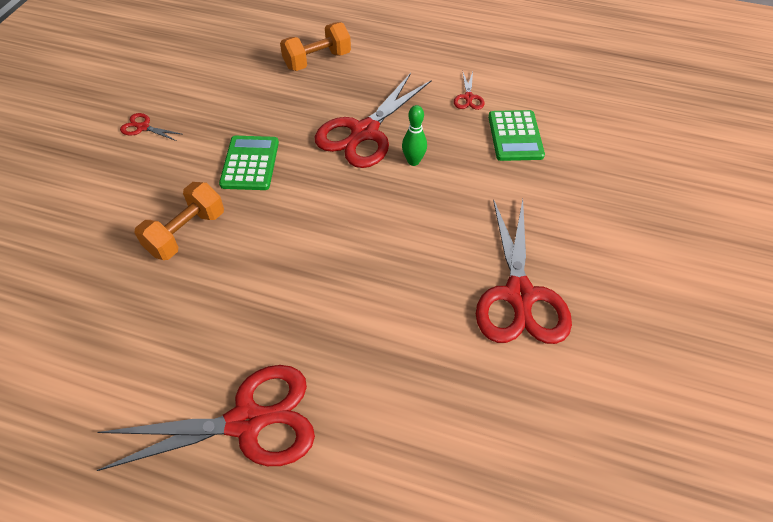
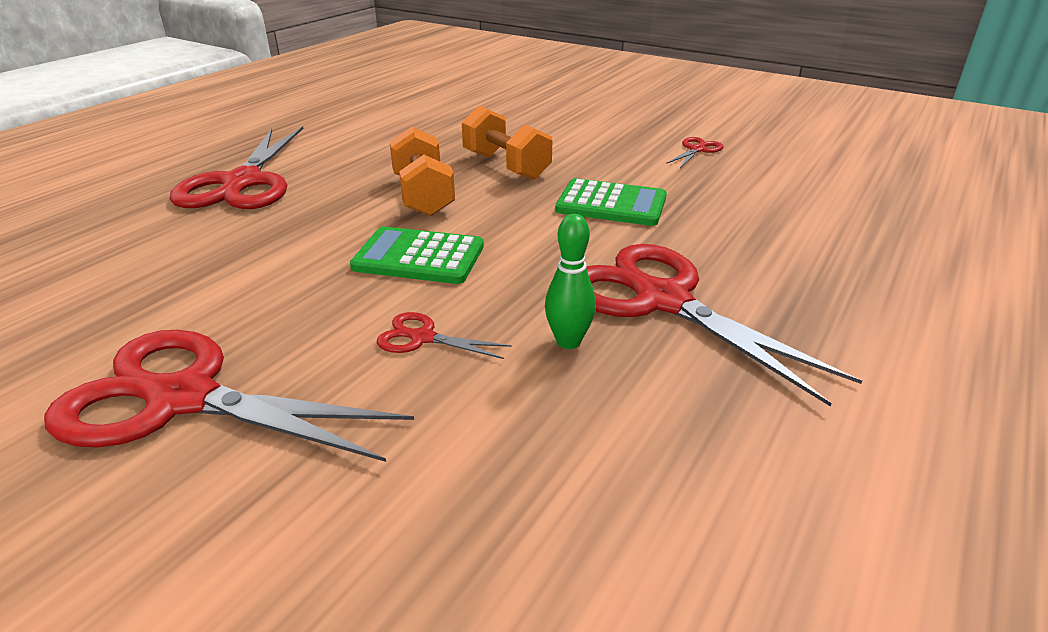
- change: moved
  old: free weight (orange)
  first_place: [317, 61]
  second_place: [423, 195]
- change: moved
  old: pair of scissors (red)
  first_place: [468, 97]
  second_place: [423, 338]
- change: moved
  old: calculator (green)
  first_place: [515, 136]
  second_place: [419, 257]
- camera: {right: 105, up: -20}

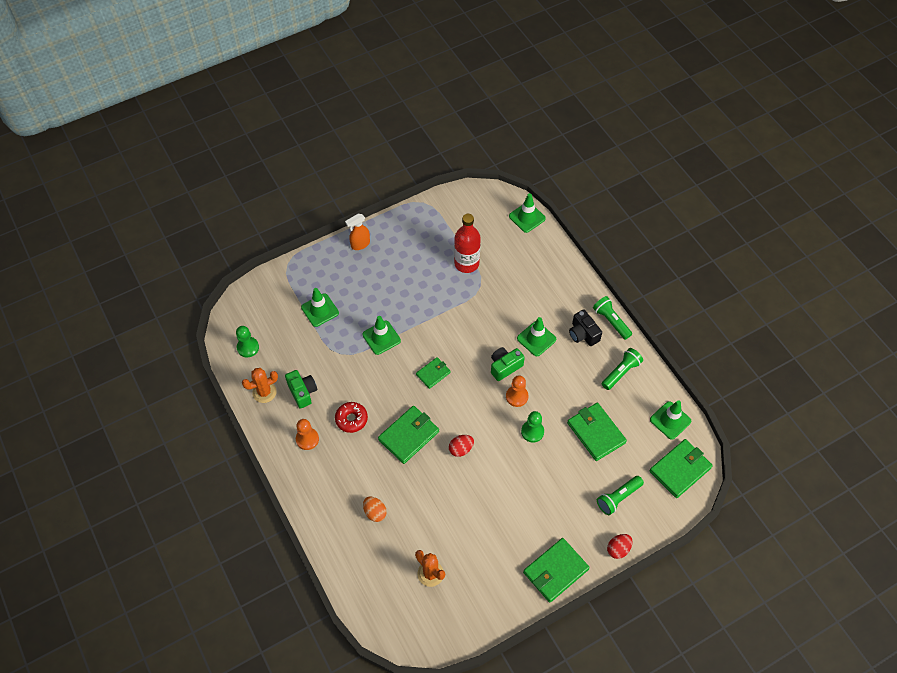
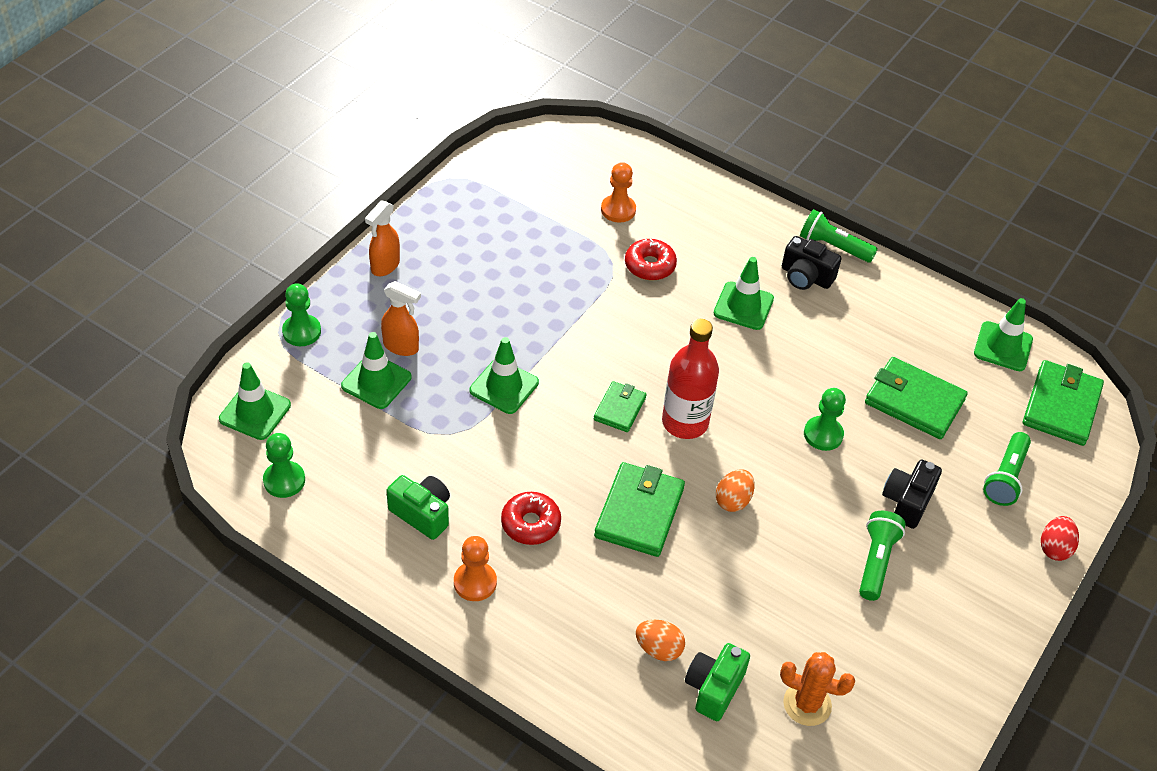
- change: removed
  old: cactus (orange)
  first_place: [264, 392]
- change: removed
  old: billfold (green)
  first_place: [555, 571]
- change: added
  new: pawn (green)
  second_place: [301, 332]
- change: added
  new: spray bottle (orange)
  second_place: [401, 347]
- change: added
  new: glazed donut (red)
  second_place: [649, 265]
- change: added
  new: photo camera (ebony)
  second_place: [907, 502]
- change: moved
  old: bottle (red)
  first_place: [466, 263]
  second_place: [685, 422]
- change: moved
  old: photo camera (green)
  first_place: [505, 367]
  second_place: [714, 688]
- change: moved
  old: pawn (orange)
  first_place: [517, 396]
  second_place: [618, 210]
- change: moved
  old: traffic cone (green)
  first_place: [527, 217]
  second_place: [255, 412]
- change: moved
  old: flashlight (green)
  first_place: [621, 372]
  second_place: [876, 561]
- change: recoloured
  old: toy egg (red)
  new: toy egg (orange)
  first_place: [461, 449]
  second_place: [733, 500]
- camera: {right: -30, up: -10}

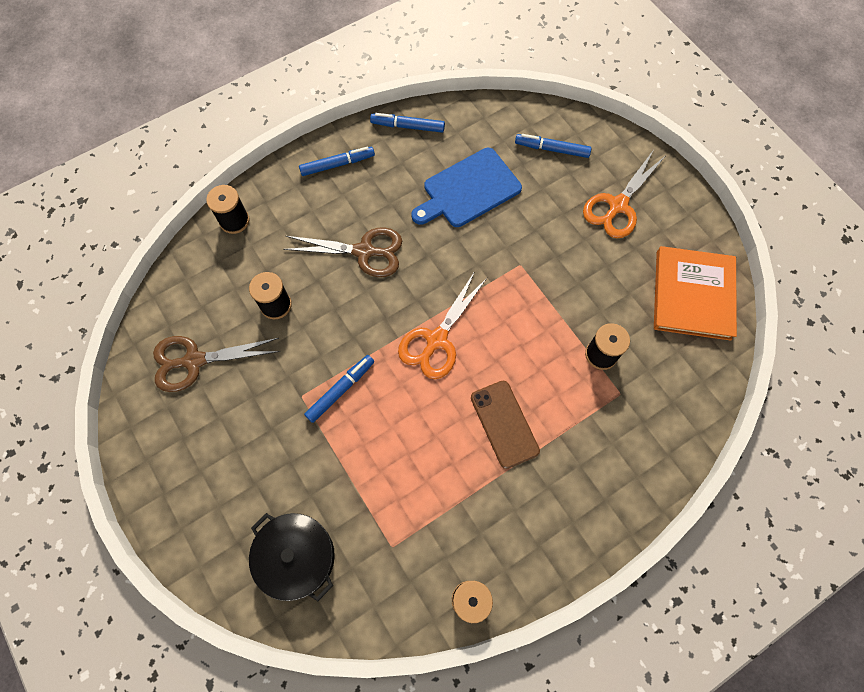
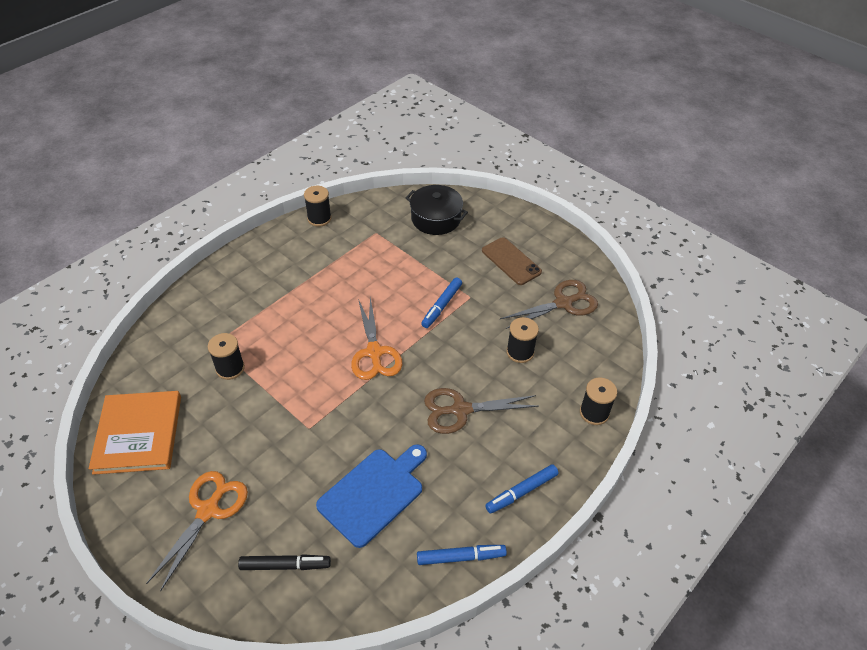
- change: moved
  old: mobile phone (brown)
  first_place: [504, 424]
  second_place: [511, 261]
- change: recoloured
  old: felt pen (blue)
  new: felt pen (ebony)
  first_place: [552, 149]
  second_place: [285, 565]
- change: turned
  old: pair of scissors (orange)
  first_place: [436, 340]
  second_place: [374, 352]
  degrees: 150
- camera: {right: 165, up: -20}

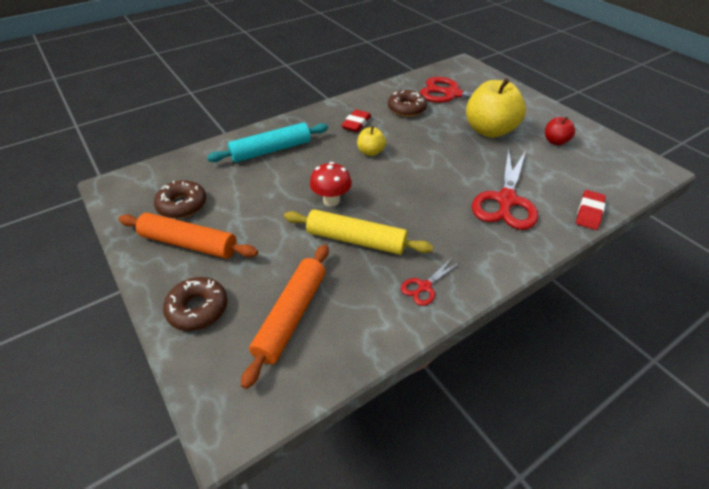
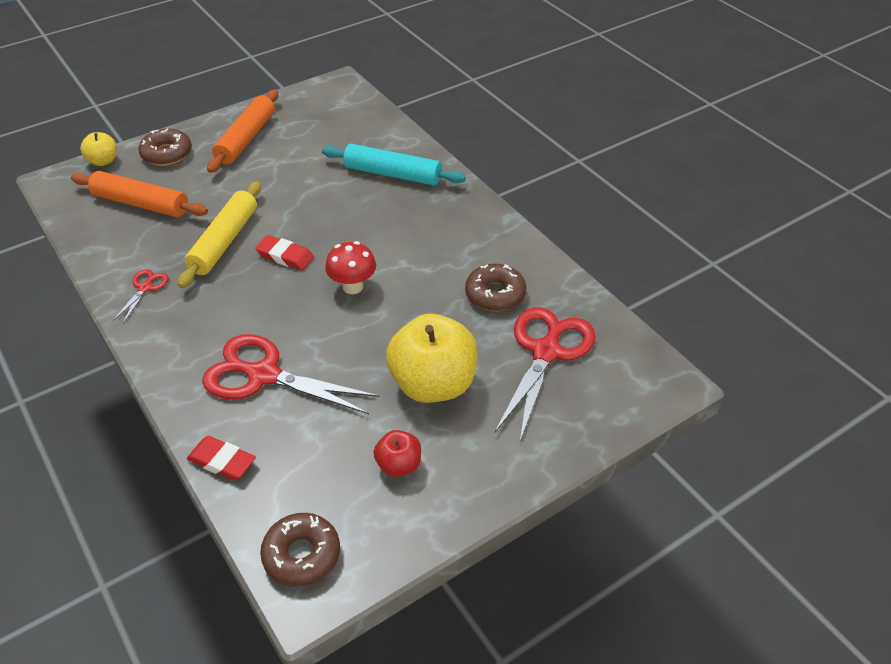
- change: moved
  old: glazed donut (brown)
  first_place: [182, 205]
  second_place: [301, 555]
- change: moved
  old: toadstool (red)
  first_place: [331, 200]
  second_place: [352, 286]
- change: moved
  old: gum eraser (red)
  first_place: [356, 123]
  second_place: [285, 256]
- change: moved
  old: apple fruit (bright yellow)
  first_place: [370, 152]
  second_place: [103, 161]
- change: turned
  old: dough roller (aqua)
  first_place: [271, 150]
  second_place: [393, 174]
  degrees: -45
- change: turned
  old: pair of scissors (red)
  first_place: [424, 287]
  second_place: [145, 288]
  degrees: 60
- camera: {right: 90, up: 0}

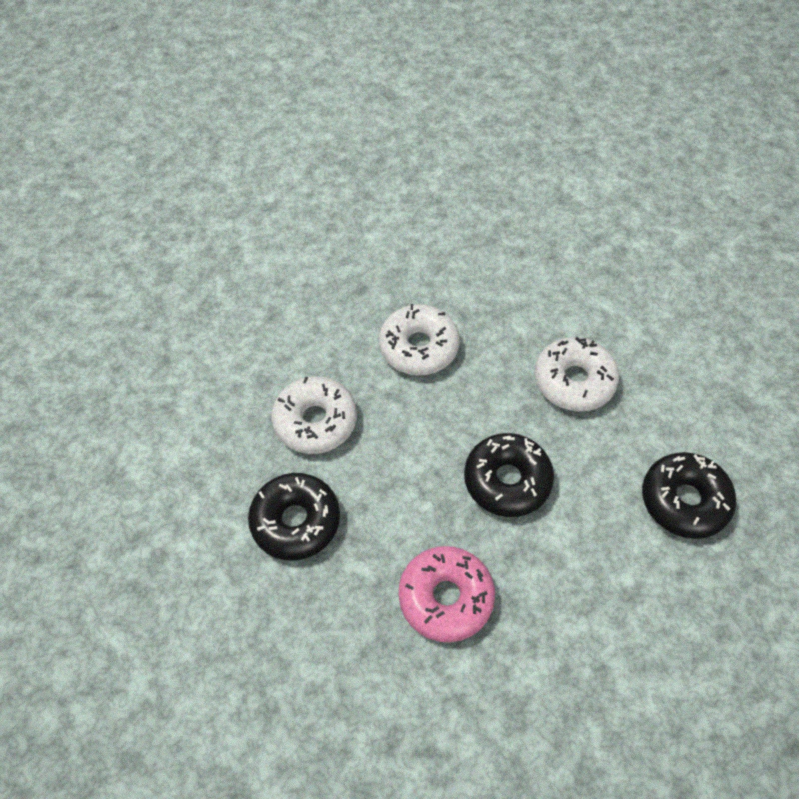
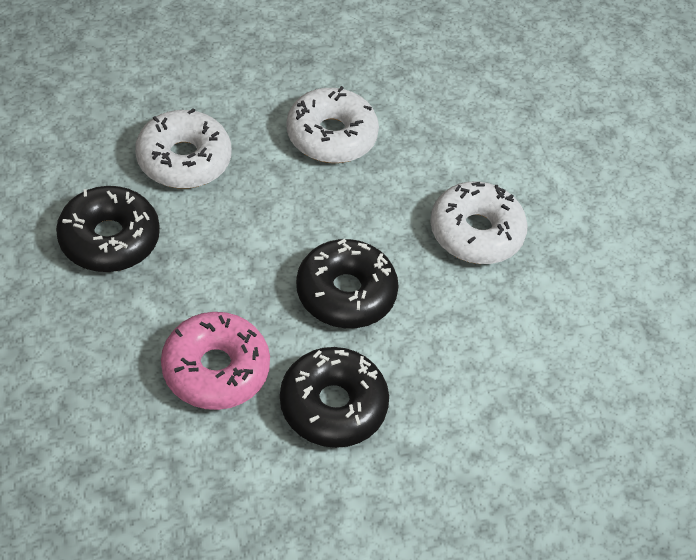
- change: moved
  old: glazed donut (ebony)
  first_place: [684, 500]
  second_place: [333, 405]
- camera: {right: 15, up: -5}

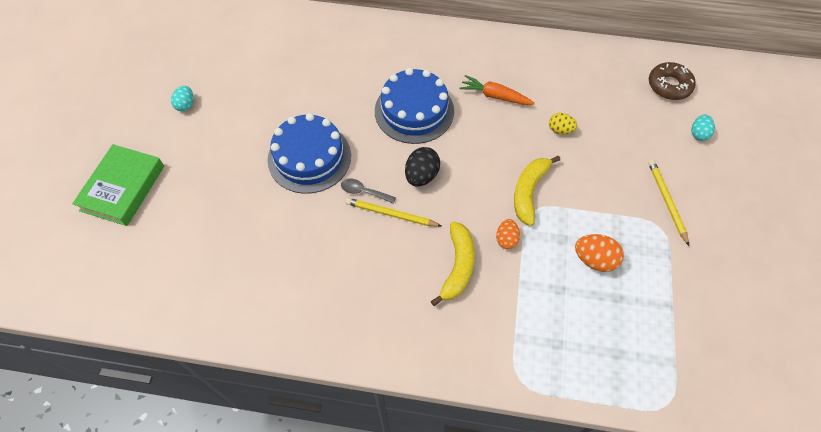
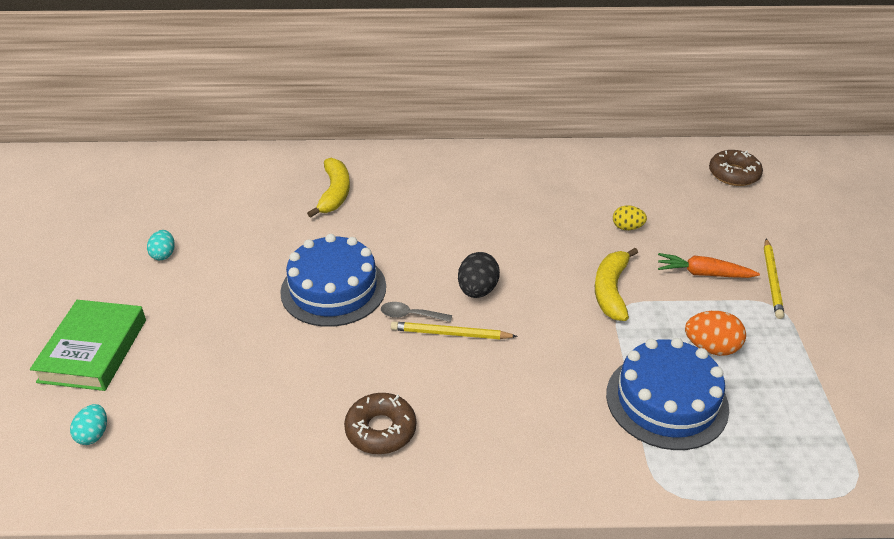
- change: removed
  old: toy egg (orange)
  first_place: [506, 239]
- change: added
  new: glazed donut (brown)
  second_place: [381, 430]
- change: moved
  old: cake (blue)
  first_place: [414, 111]
  second_place: [666, 400]
- change: moved
  old: banana fruit (bright yellow)
  first_place: [458, 266]
  second_place: [334, 193]
- change: moved
  old: root vegetable (orange)
  first_place: [495, 96]
  second_place: [703, 274]
- change: moved
  old: toy egg (aqua)
  first_place: [698, 134]
  second_place: [93, 434]
- change: turned
  old: lead pencil (bright yellow)
  first_place: [666, 201]
  second_place: [772, 280]
  degrees: -150
- camera: {right: -10, up: -20}

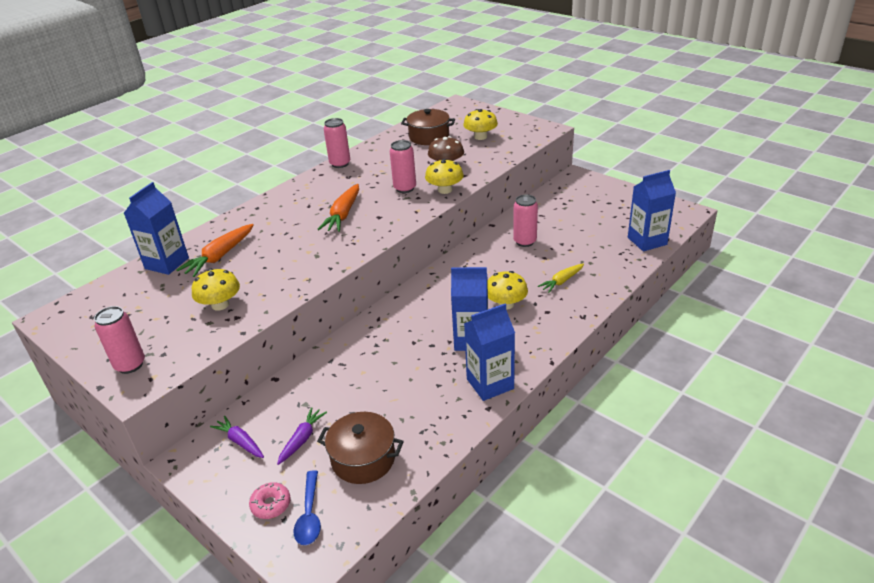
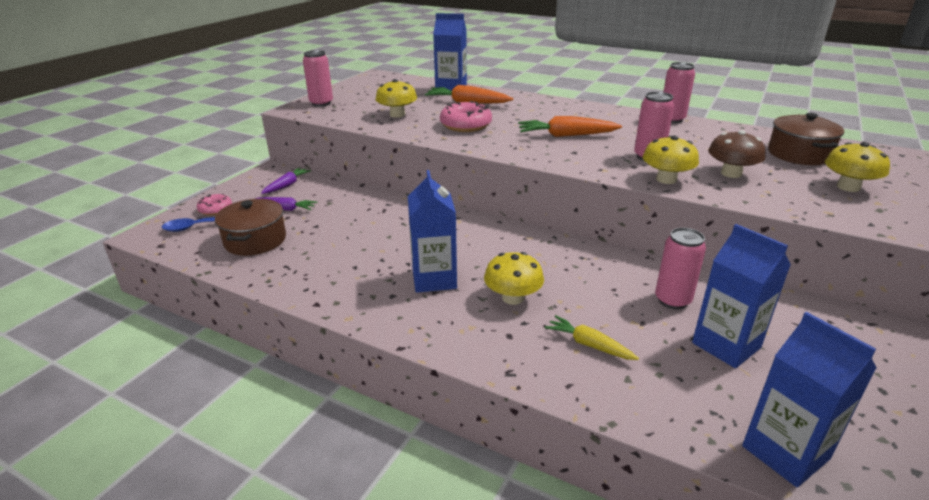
- change: added
  new: glazed donut (pink)
  second_place: [466, 125]
- change: moved
  old: milk carton (blue)
  first_place: [490, 384]
  second_place: [726, 345]
- camera: {right: 75, up: -5}

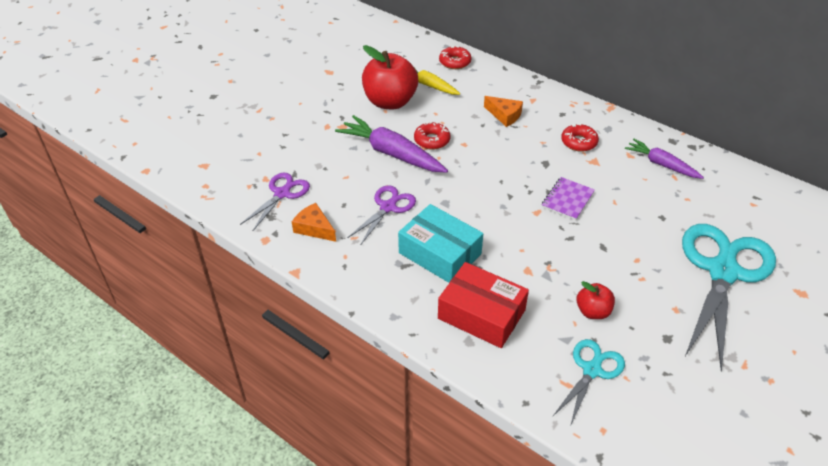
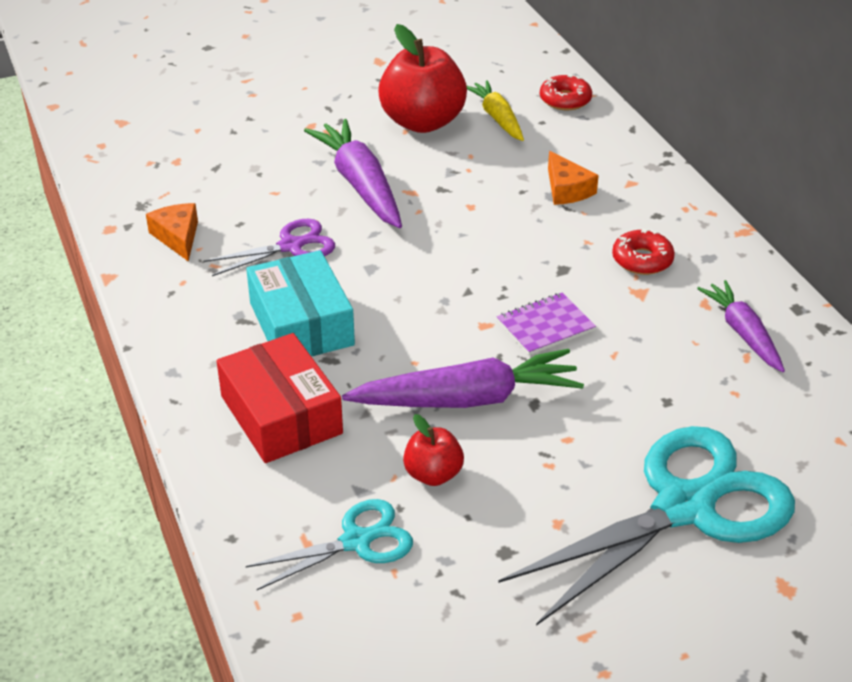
- change: removed
  old: pair of scissors (royal purple)
  first_place: [282, 193]
- change: removed
  old: glazed donut (red)
  first_place: [432, 140]
- change: added
  new: root vegetable (royal purple)
  second_place: [467, 399]
- camera: {right: 30, up: -5}

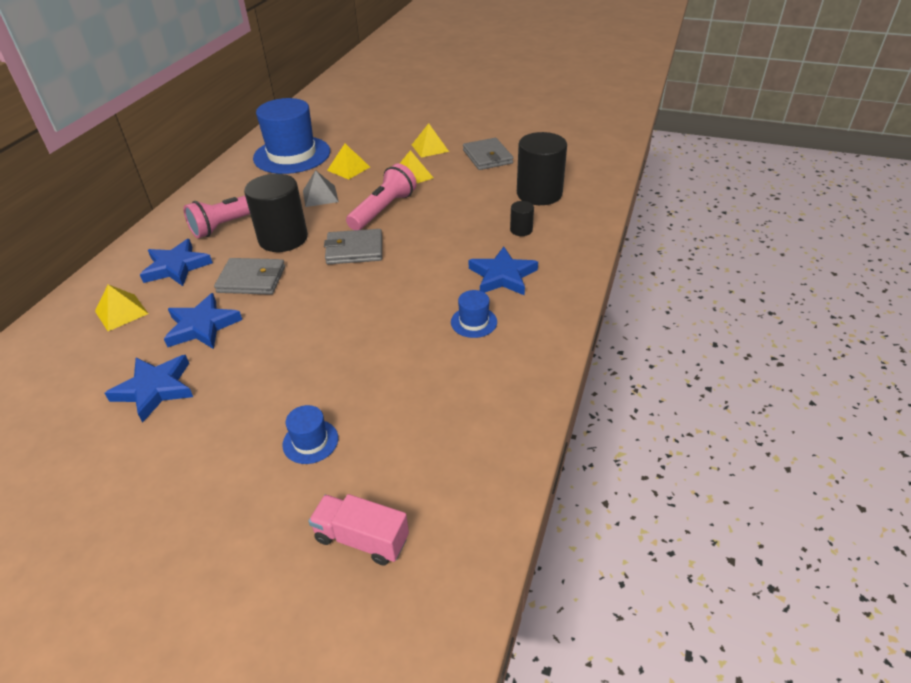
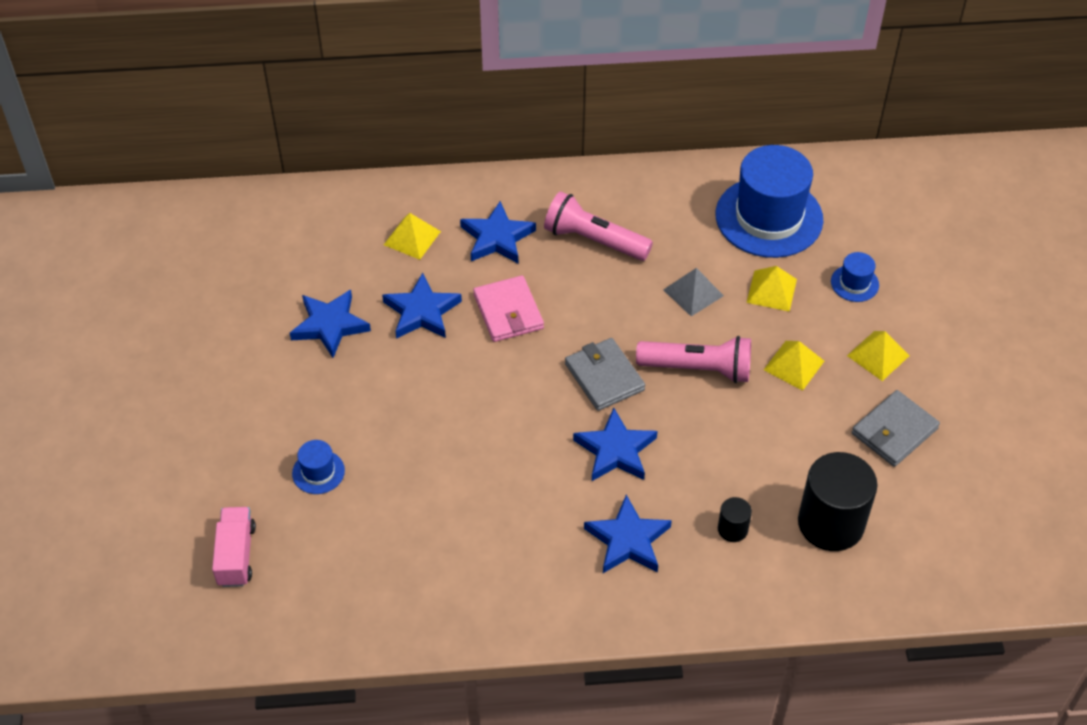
- change: removed
  old: solid cylinder (ebony)
  first_place: [283, 238]
- change: added
  new: star shape (blue)
  second_place: [615, 450]
- change: moved
  old: top hat (blue)
  first_place: [474, 322]
  second_place: [854, 283]
- change: recoloured
  old: billfold (grey)
  new: billfold (pink)
  first_place: [251, 279]
  second_place: [508, 312]
- camera: {right: 65, up: 10}

